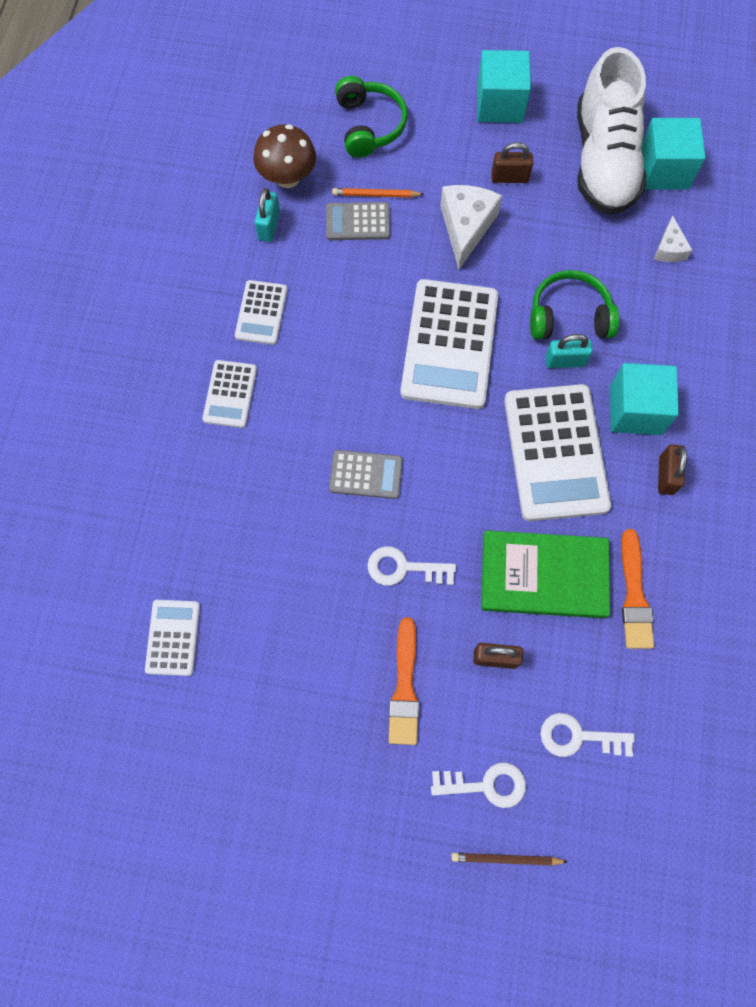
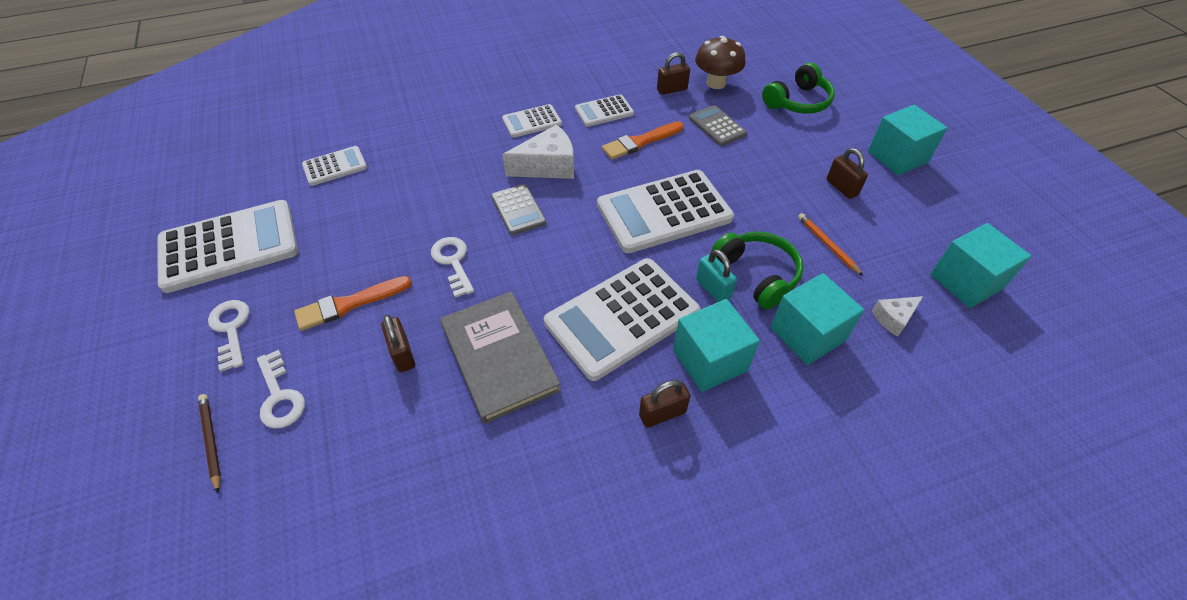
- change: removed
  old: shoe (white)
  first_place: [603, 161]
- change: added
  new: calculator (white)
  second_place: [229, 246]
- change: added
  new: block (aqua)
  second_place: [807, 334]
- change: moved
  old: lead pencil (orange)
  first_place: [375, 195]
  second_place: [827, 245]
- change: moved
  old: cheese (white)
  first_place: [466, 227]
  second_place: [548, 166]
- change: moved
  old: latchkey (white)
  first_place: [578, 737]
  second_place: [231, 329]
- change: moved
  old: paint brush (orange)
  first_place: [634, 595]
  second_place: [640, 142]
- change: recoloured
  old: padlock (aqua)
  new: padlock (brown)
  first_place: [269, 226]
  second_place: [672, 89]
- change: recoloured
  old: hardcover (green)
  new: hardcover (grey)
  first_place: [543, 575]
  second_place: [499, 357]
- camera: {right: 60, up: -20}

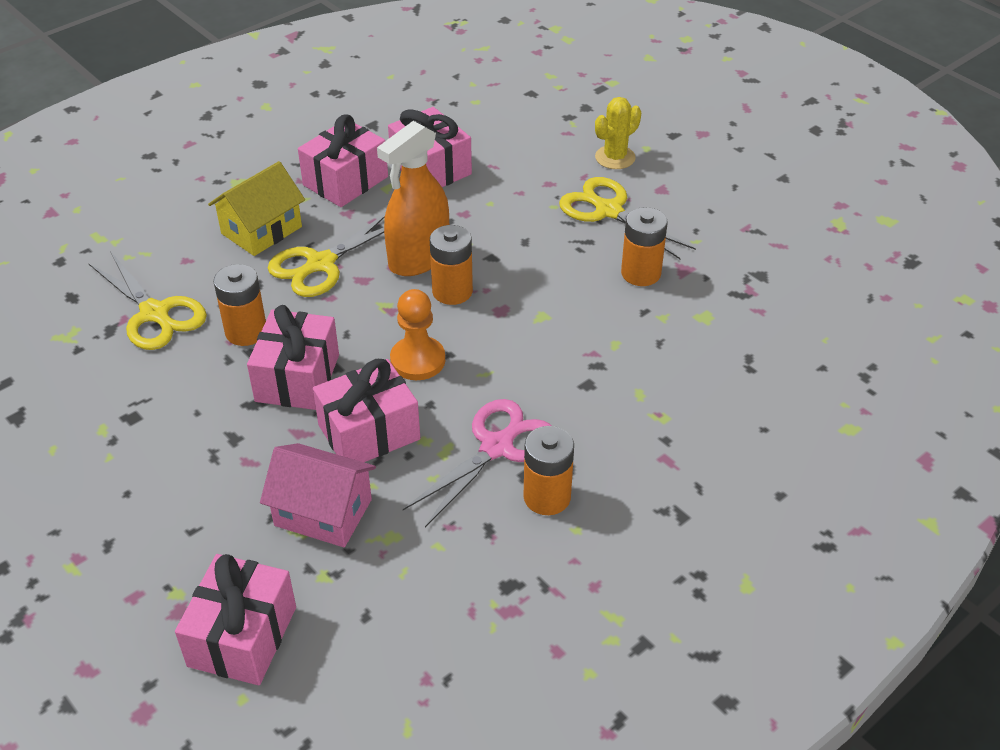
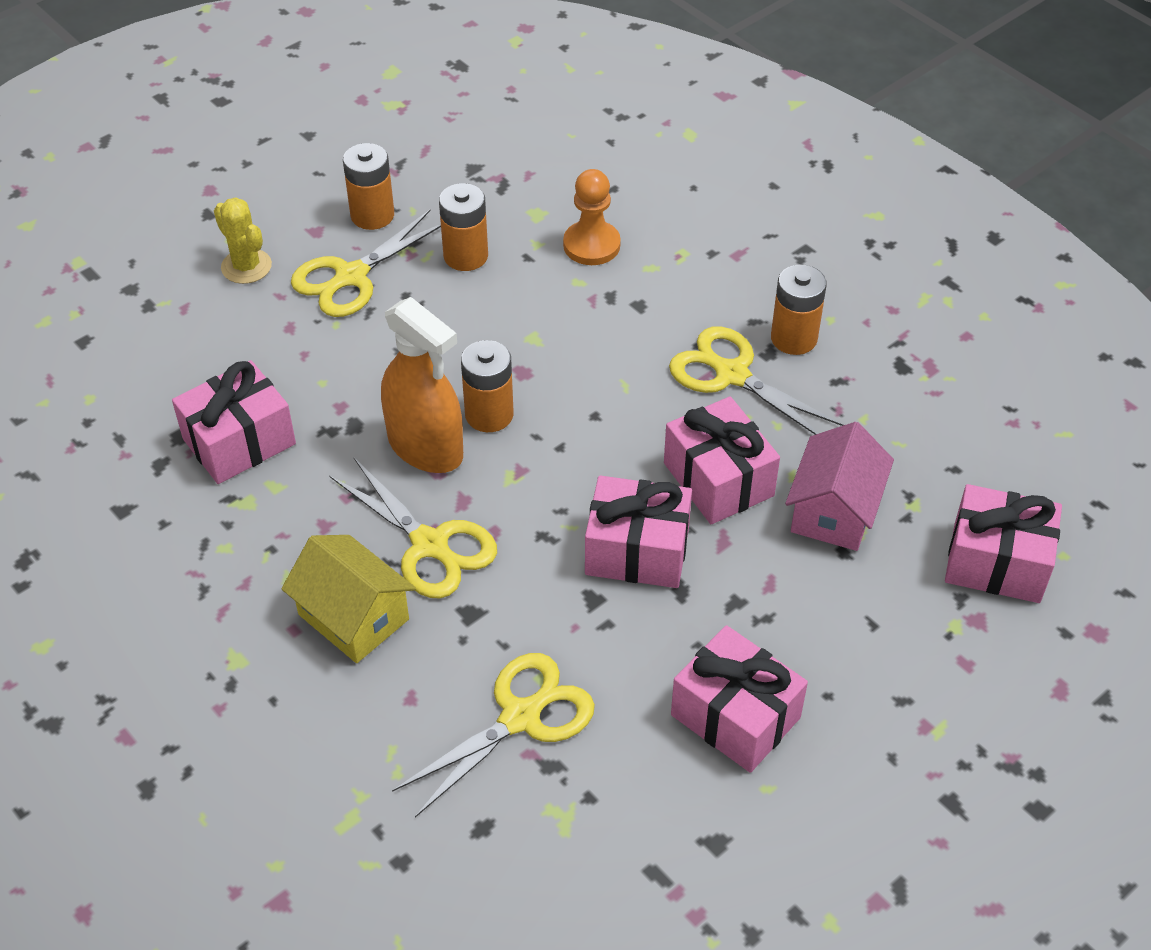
- change: moved
  old: battery (orange)
  first_place: [246, 332]
  second_place: [372, 215]
- change: moved
  old: present (pink)
  first_place: [345, 181]
  second_place: [735, 716]
- change: moved
  old: pawn (orange)
  first_place: [417, 360]
  second_place: [591, 245]
- change: recoloured
  old: pair of scissors (pink)
  new: pair of scissors (bright yellow)
  first_place: [497, 447]
  second_place: [731, 374]
- camera: {right: -90, up: 5}

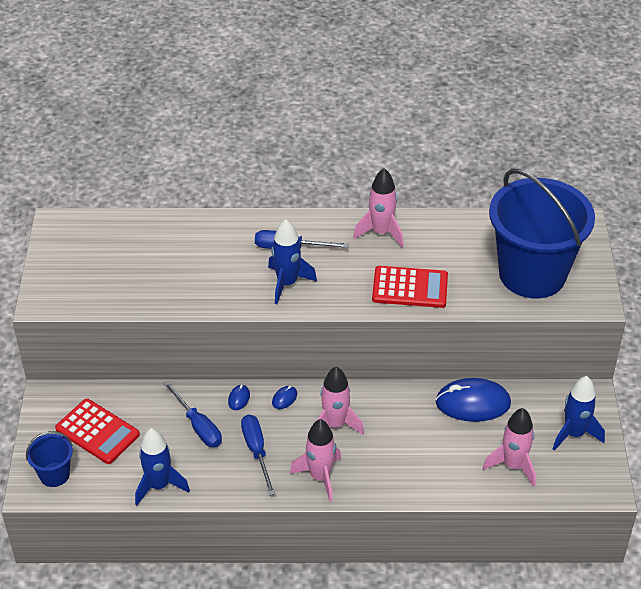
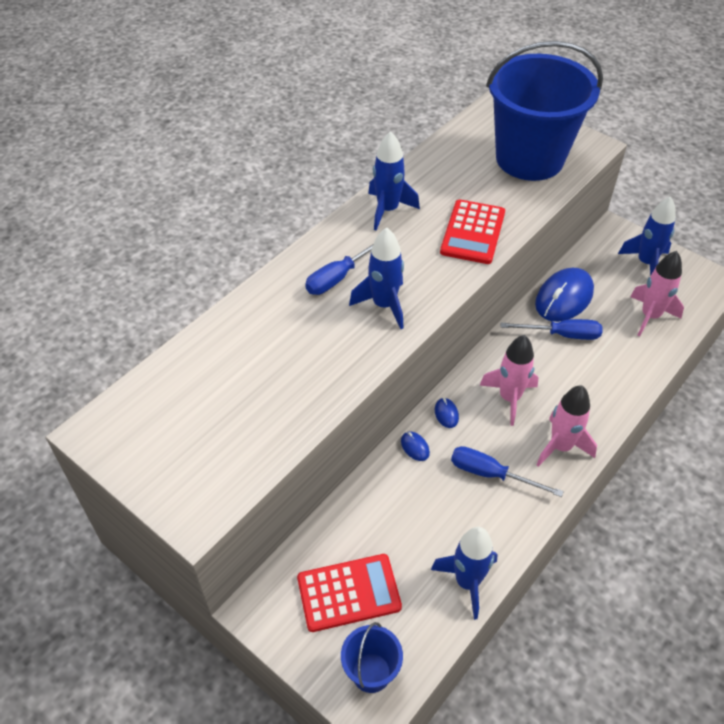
- change: moved
  old: screwdriver (blue)
  first_place: [198, 426]
  second_place: [562, 335]
- change: recoloured
  old: toy rocket (pink)
  new: toy rocket (blue)
  first_place: [381, 232]
  second_place: [388, 210]
- change: turned
  old: calculator (red)
  first_place: [410, 287]
  second_place: [473, 232]
  degrees: 150
- camera: {right: -50, up: 5}

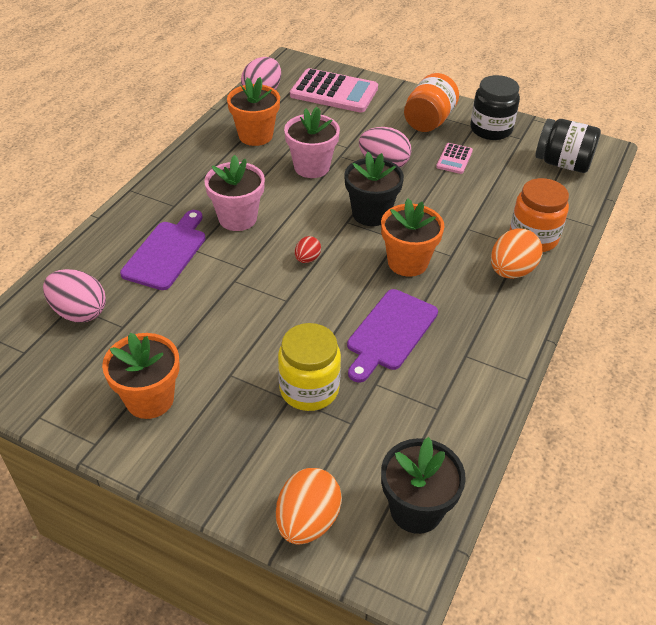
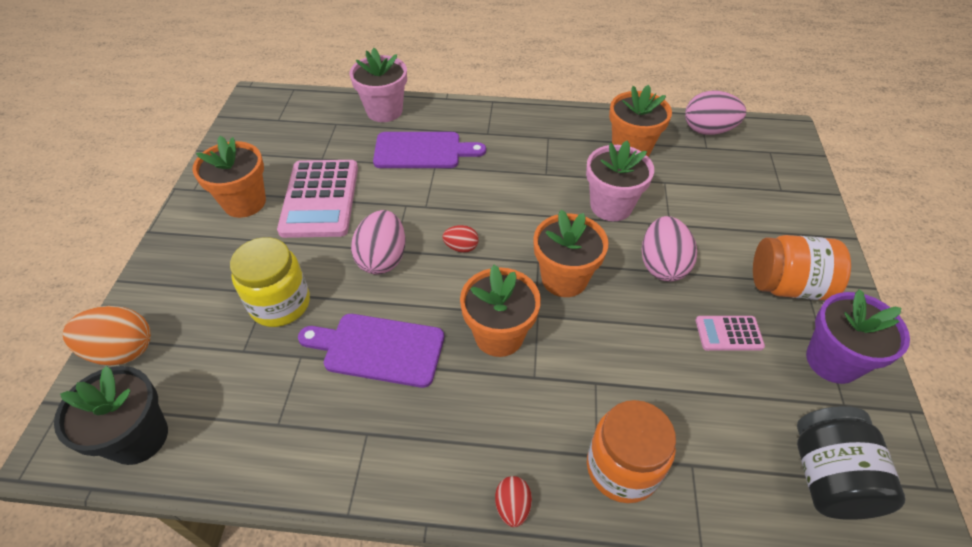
- change: removed
  old: toy egg (orange)
  first_place: [511, 271]
- change: added
  new: toy egg (red)
  second_place: [512, 506]
- change: moved
  old: toy egg (pink)
  first_place: [79, 312]
  second_place: [382, 259]
- change: moved
  old: flower pot (pink)
  first_place: [237, 218]
  second_place: [384, 111]
- change: moved
  old: calculator (pink)
  first_place: [334, 92]
  second_place: [320, 199]
- change: replaced
  old: jar (ebony)
  new: flower pot (royal purple)
  first_place: [491, 129]
  second_place: [832, 361]
- change: recoloured
  old: flower pot (ebony)
  new: flower pot (orange)
  first_place: [371, 214]
  second_place: [564, 278]
- camera: {right: 70, up: 5}

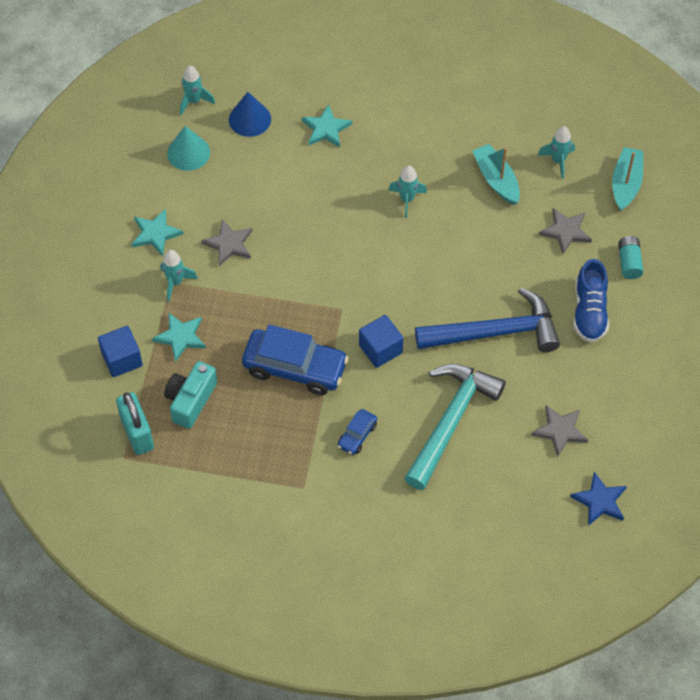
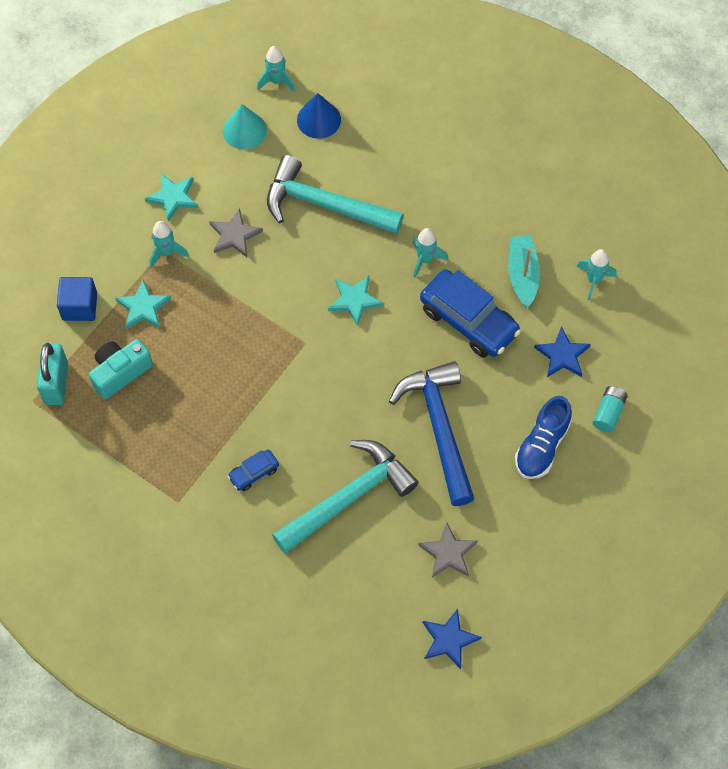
- change: removed
  old: block (blue)
  first_place: [380, 349]
- change: removed
  old: sailboat (aqua)
  first_place: [626, 183]
- change: added
  new: carpenter's hammer (aqua)
  second_place: [324, 205]
- change: moved
  old: toy car (blue)
  first_place: [295, 368]
  second_place: [469, 320]
- change: moved
  old: star shape (aqua)
  first_place: [326, 129]
  second_place: [354, 300]
- change: recoloured
  old: star shape (grey)
  new: star shape (blue)
  first_place: [566, 231]
  second_place: [562, 355]
- change: turned
  old: carpenter's hammer (blue)
  first_place: [495, 332]
  second_place: [439, 427]
  degrees: -120
- camera: {right: 25, up: 5}

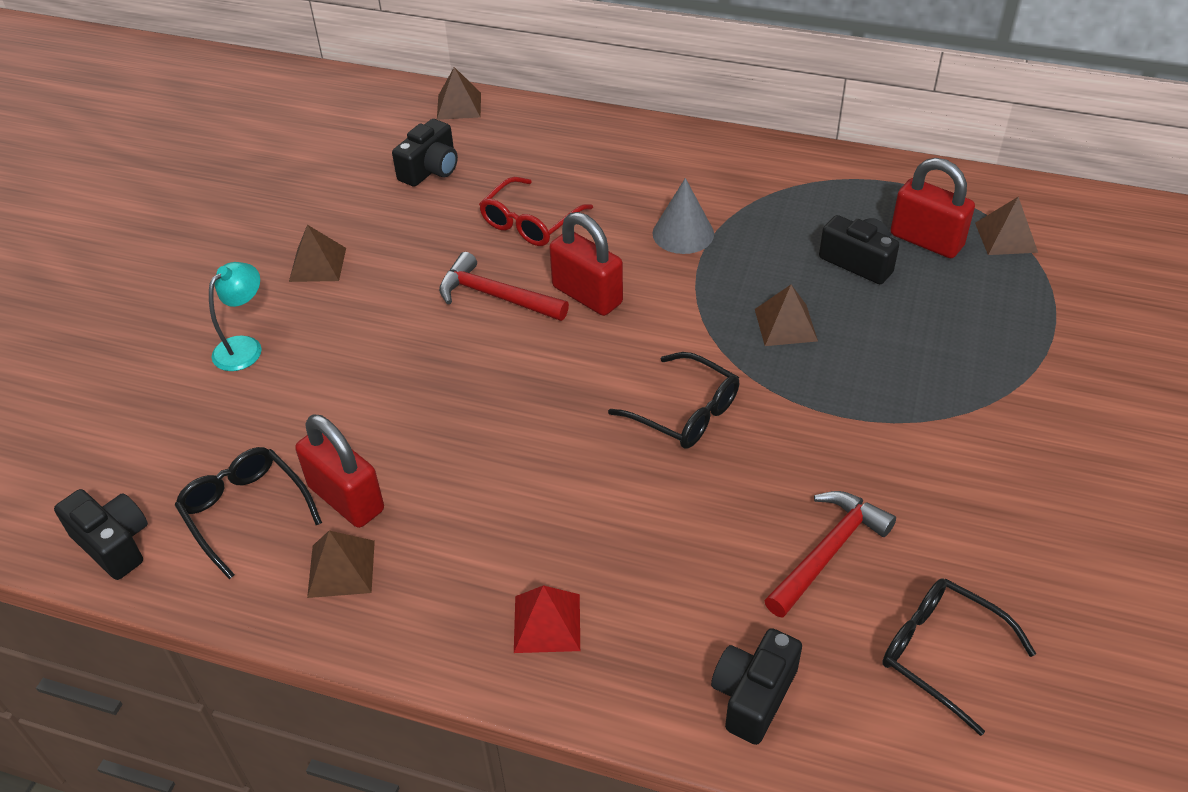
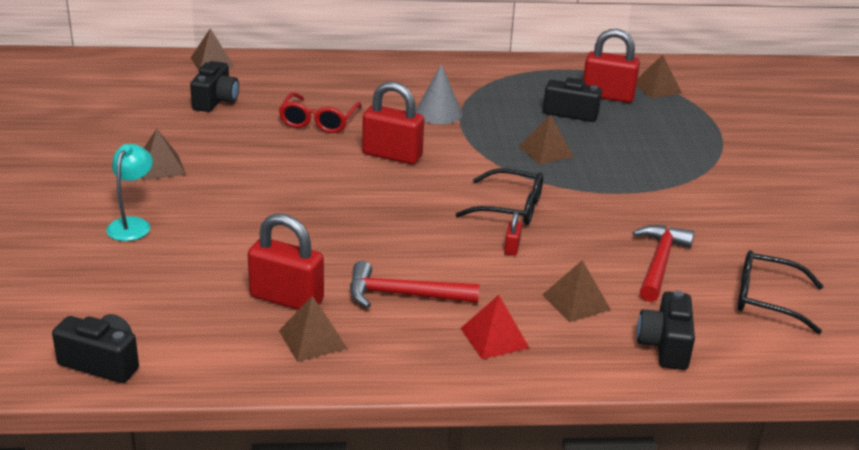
- change: removed
  old: eyeglasses (ebony)
  first_place: [246, 512]
- change: added
  new: padlock (red)
  second_place: [512, 248]
- change: added
  new: pyramid (brown)
  second_place: [576, 302]
- change: moved
  old: carpenter's hammer (red)
  first_place: [496, 296]
  second_place: [403, 295]
- camera: {right: -25, up: -15}

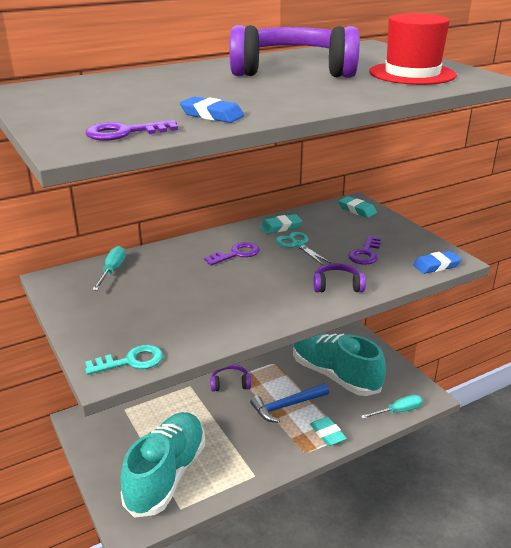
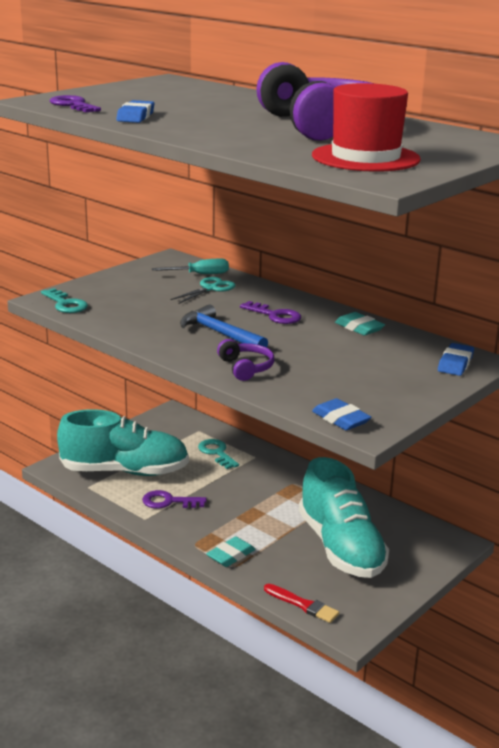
- change: removed
  old: headphones (royal purple)
  first_place: [230, 383]
- change: added
  new: latchkey (aqua)
  second_place: [217, 453]
- change: moved
  old: carpenter's hammer (blue)
  first_place: [287, 406]
  second_place: [220, 334]
- change: moved
  old: pair of scissors (aqua)
  first_place: [297, 245]
  second_place: [210, 288]
- change: moved
  old: latchkey (royal purple)
  first_place: [365, 253]
  second_place: [169, 502]
- change: replaced
  old: screwdriver (aqua)
  new: paint brush (red)
  first_place: [398, 411]
  second_place: [303, 605]
- change: recoloured
  old: gum eraser (aqua)
  new: gum eraser (blue)
  first_place: [357, 210]
  second_place: [455, 363]
- change: turned
  old: shoe (aqua)
  first_place: [334, 375]
  second_place: [341, 547]
  degrees: 135
- camera: {right: 70, up: -5}

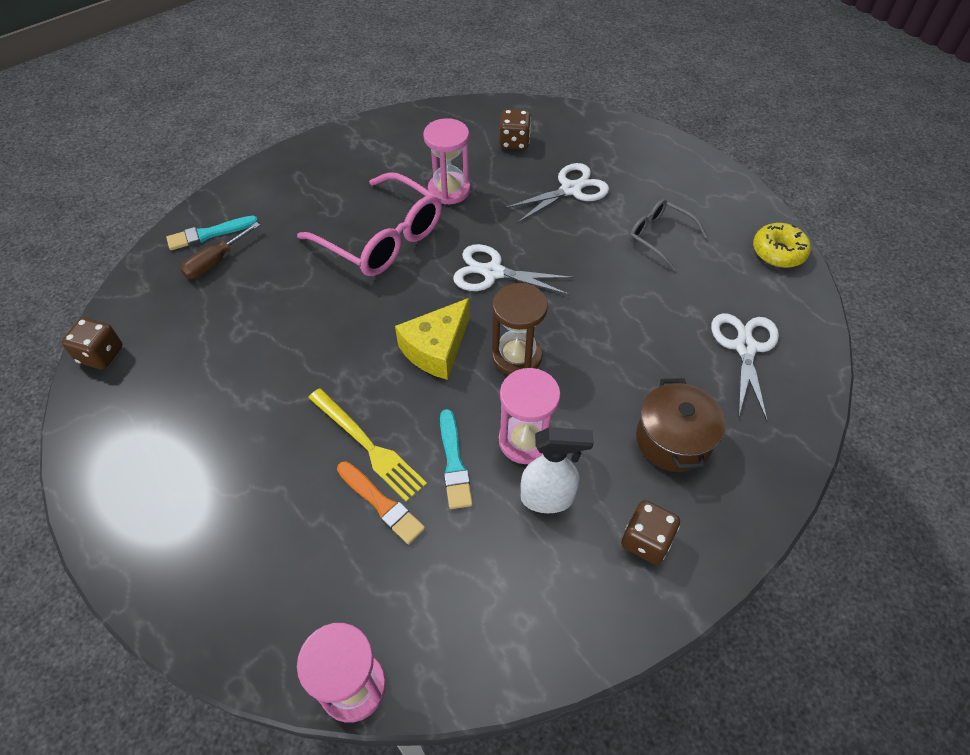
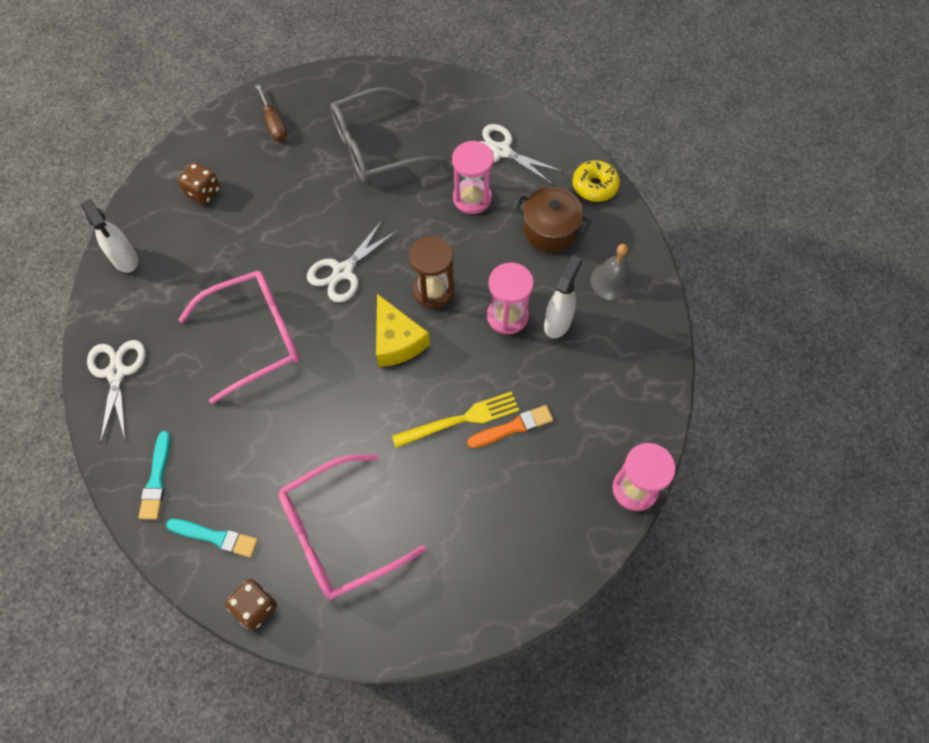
- change: added
  new: spray bottle (white)
  second_place: [125, 259]
- change: added
  new: eyeglasses (pink)
  second_place: [339, 534]
- change: moved
  old: screwdriver (brown)
  first_place: [215, 262]
  second_place: [274, 123]
- change: moved
  old: sandglass (pink)
  first_place: [449, 190]
  second_place: [472, 198]
- change: moved
  old: paint brush (aqua)
  first_place: [454, 463]
  second_place: [215, 537]
- change: moved
  old: pair of scissors (white)
  first_place: [571, 189]
  second_place: [116, 373]
- change: moved
  old: glazed donut (bright yellow)
  first_place: [778, 252]
  second_place: [595, 186]
- change: replaced
  old: die (brown)
  new: bell (grey)
  first_place: [646, 540]
  second_place: [612, 281]
- change: resized
  old: eyeglasses (grey)
  first_place: [659, 237]
  second_place: [375, 147]
  factor: 1.8
- camera: {right: -65, up: 10}

